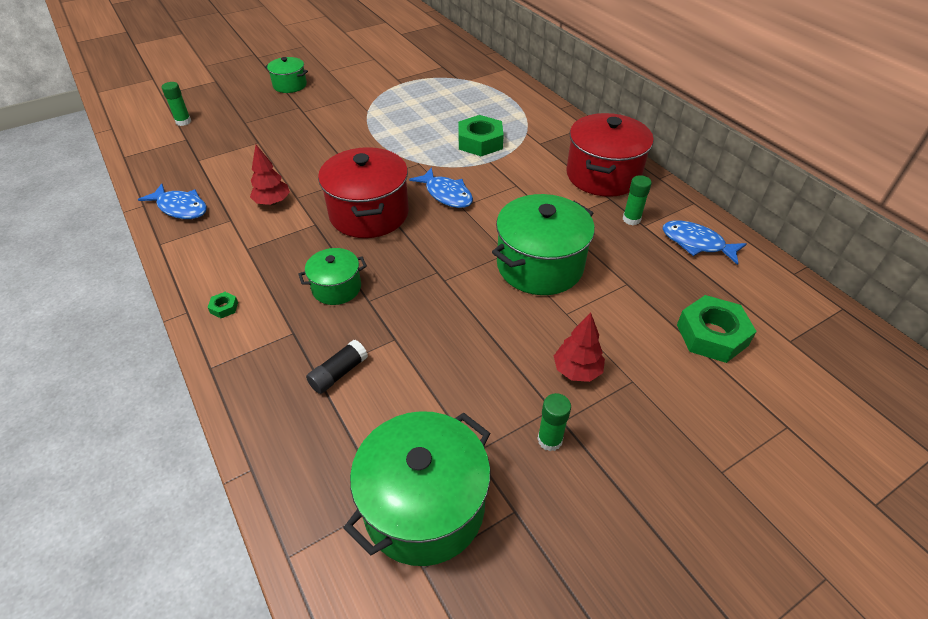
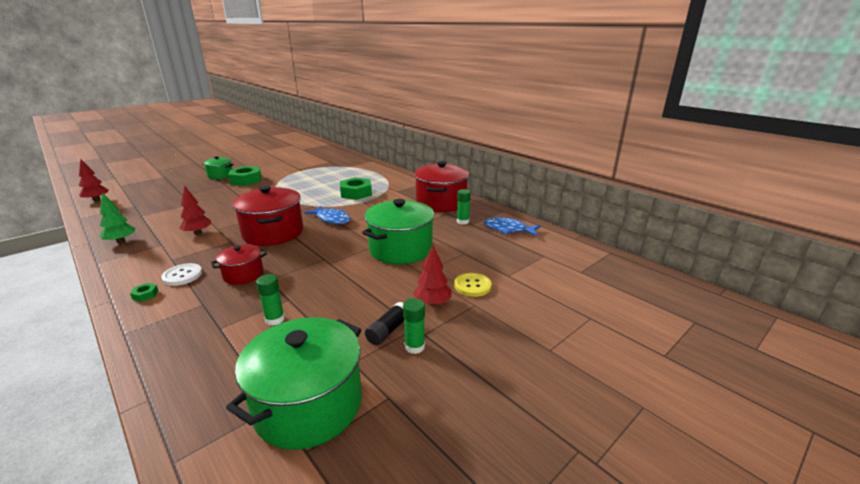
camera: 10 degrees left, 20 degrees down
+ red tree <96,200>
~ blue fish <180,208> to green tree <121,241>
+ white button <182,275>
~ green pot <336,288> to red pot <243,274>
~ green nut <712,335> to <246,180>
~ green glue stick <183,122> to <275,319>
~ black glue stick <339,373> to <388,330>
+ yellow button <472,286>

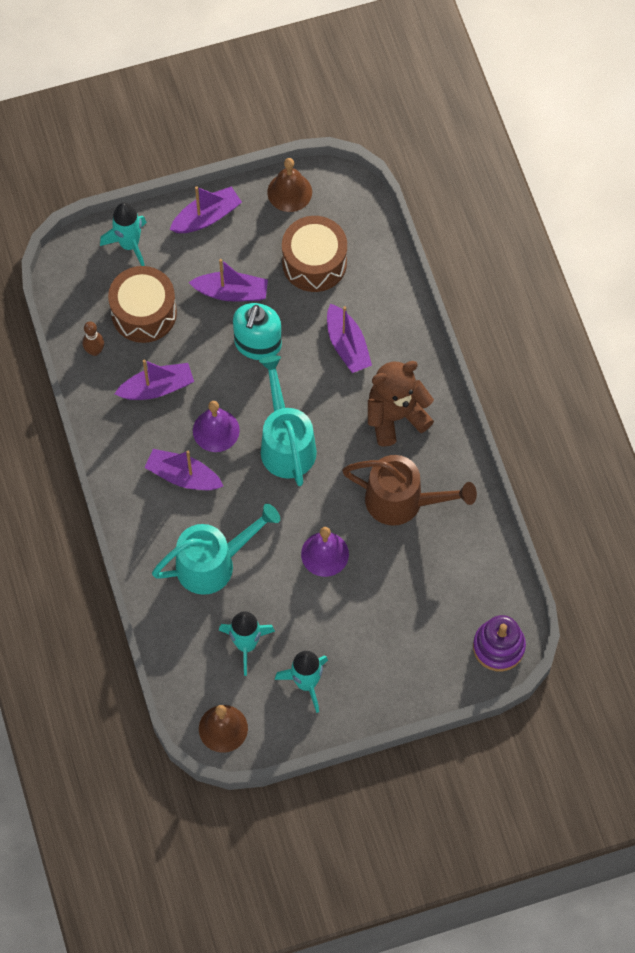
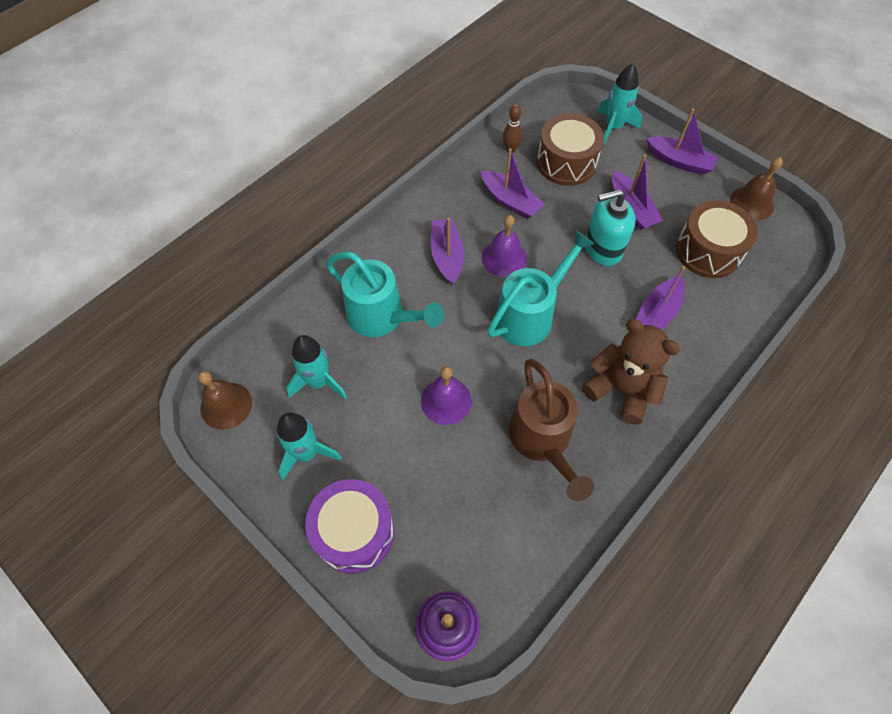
camera: 60 degrees right, 5 degrees down
+ purple drum <354,532>

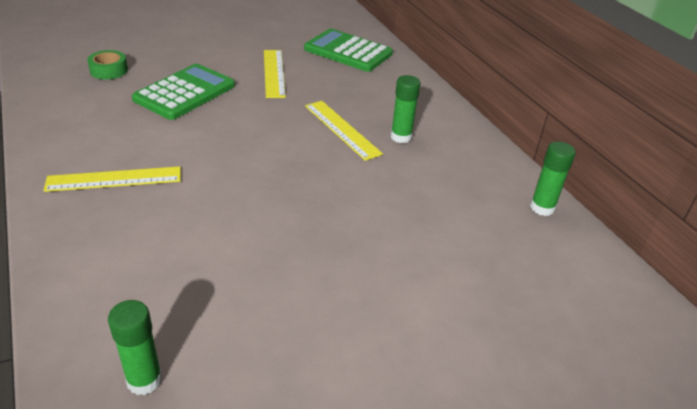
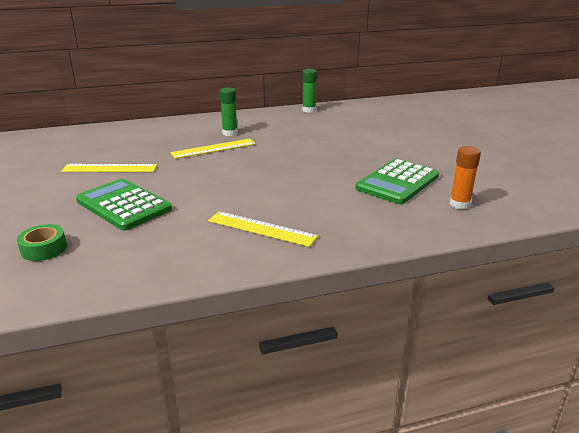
camera: 80 degrees left, 10 degrees down
~ yellow ruler <114,179> = <261,228> 60 degrees counterclockwise
~ green calculator <348,51> to <398,182>
~ green glue stick <144,380> to orange glue stick <459,204>

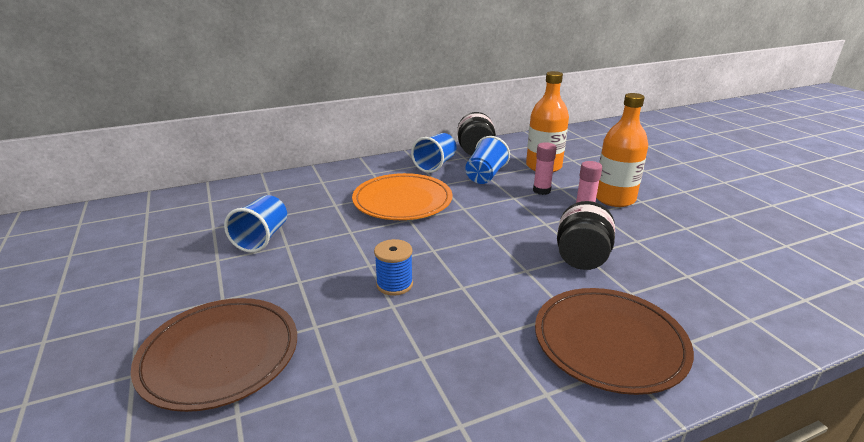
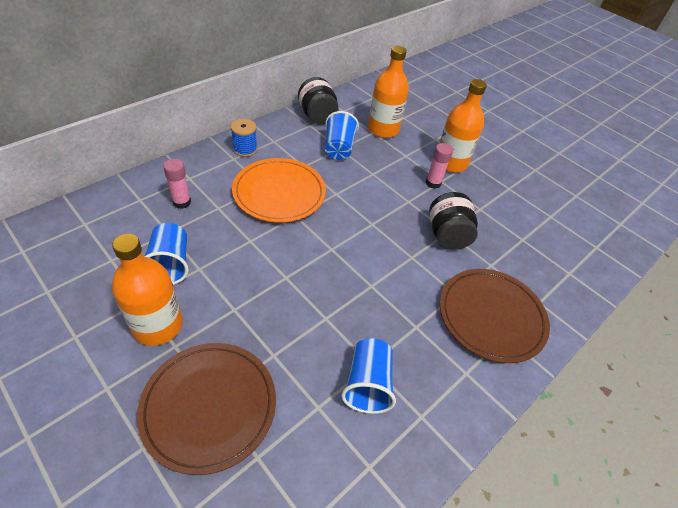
camera: 25 degrees left, 20 degrees up
+ orange bottle <158,325>
~ pink glue stick <541,190> to <182,202>
~ blue spool <394,284> to <245,149>
~ blue cup <435,165> to <367,384>

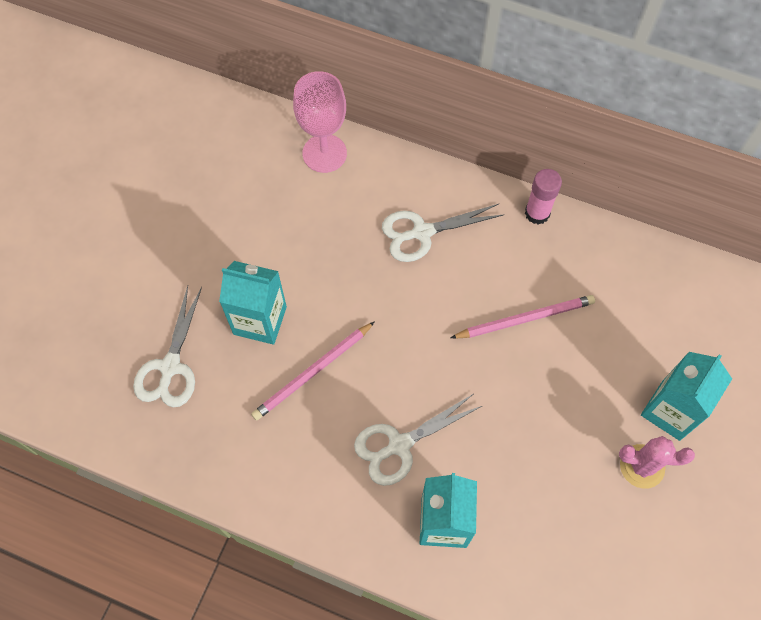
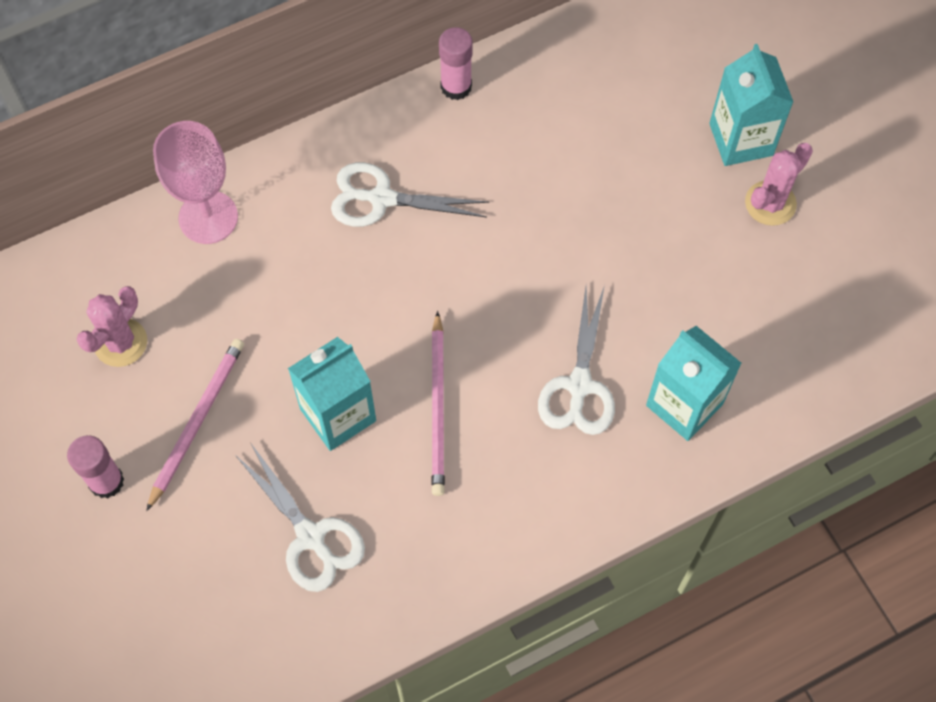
camera: 50 degrees left, 0 degrees up
+ pink glue stick <106,481>
+ pink cactus <120,342>
~ pink pencil <525,319> to <197,421>
~ white scissors <422,232> = <381,198> 75 degrees clockwise

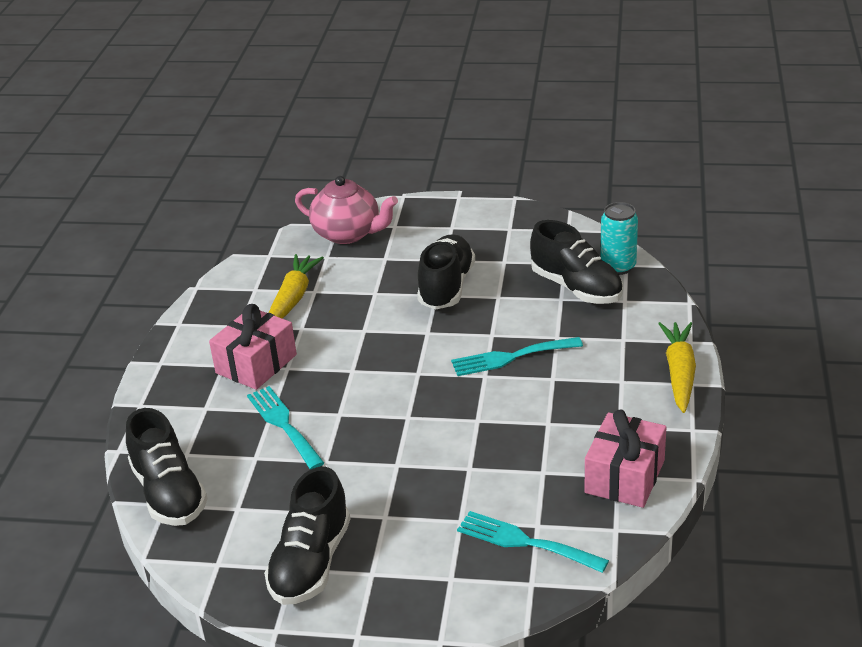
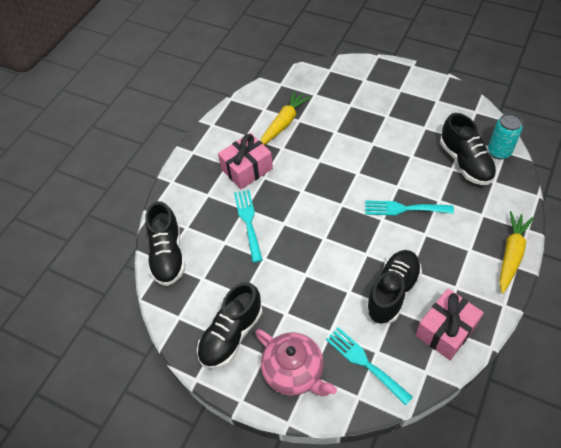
camera: 20 degrees right, 20 degrees up
~ pink teapot <348,234> to <294,372>
~ black shoe <446,287> to <392,292>

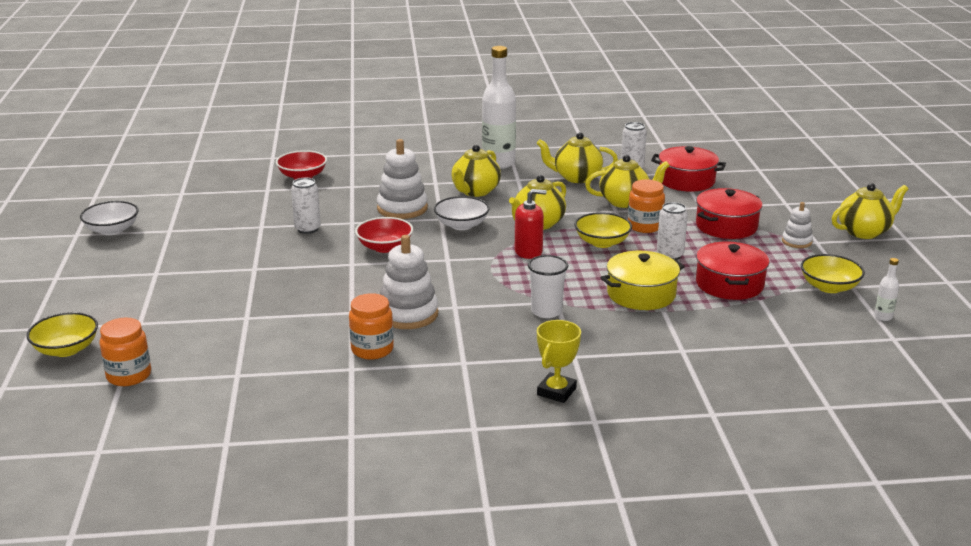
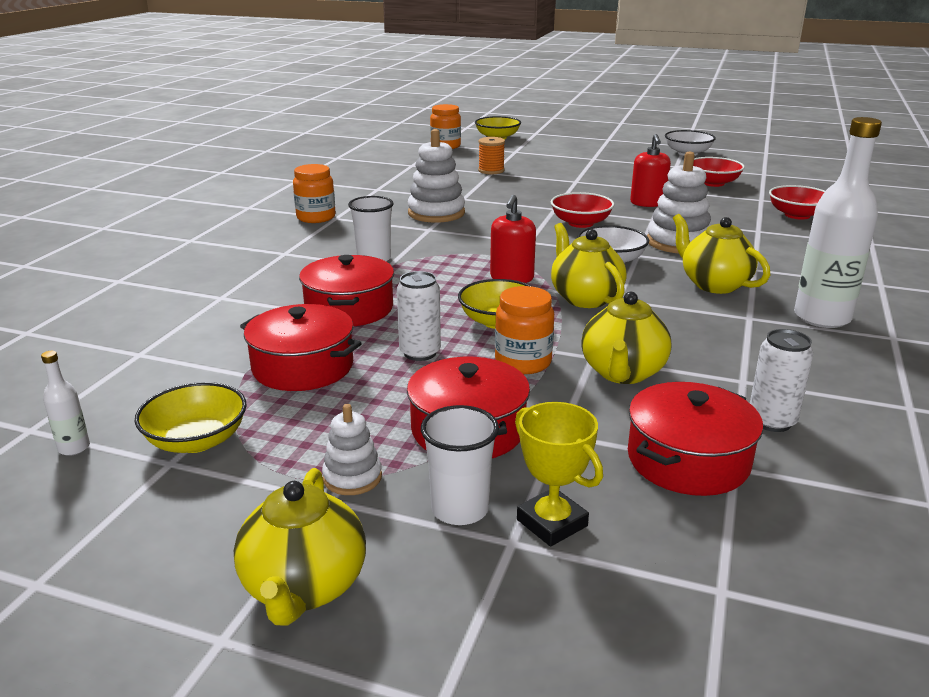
camera: 115 degrees right, 0 degrees up
~ orange jar <372,349> to <316,217>
~ yellow pot <641,294> to red pot <349,308>
+ white cup <460,509>
+ orange spool <491,171>
~ yellow trophy <556,391> to <552,523>
~ white can <307,229> to red soap dispenser <647,203>
+ red bowl <713,183>
- yellow teapot <576,177>

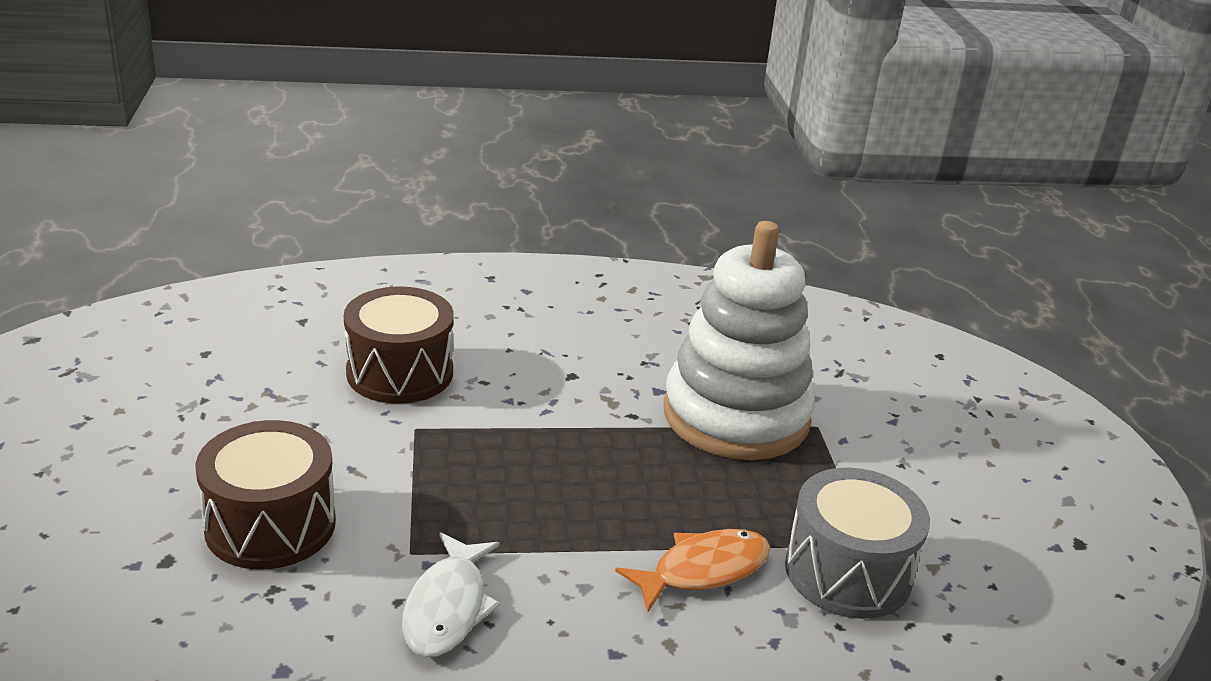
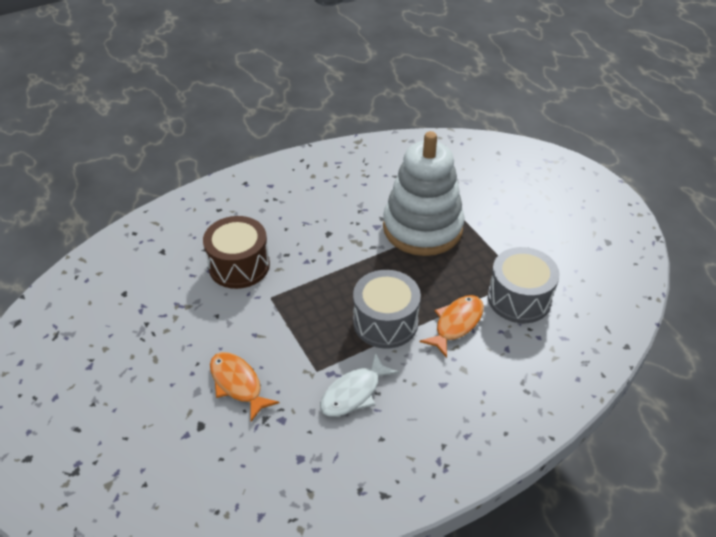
camera: 20 degrees left, 15 degrees up
~ brown drum <270,525> to orange fish <238,384>
~ white fish <447,607> = <354,393> 60 degrees clockwise
+ grey drum <385,322>

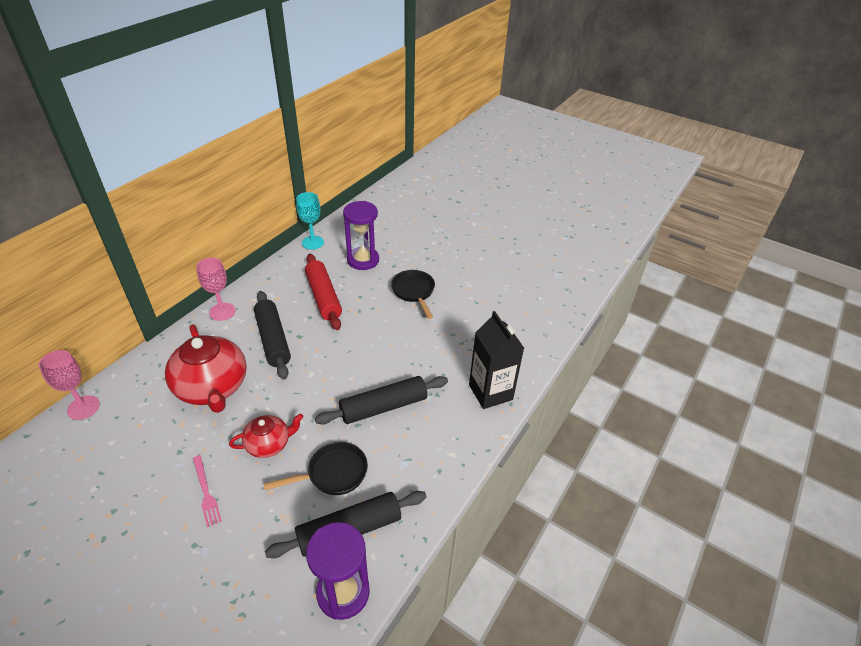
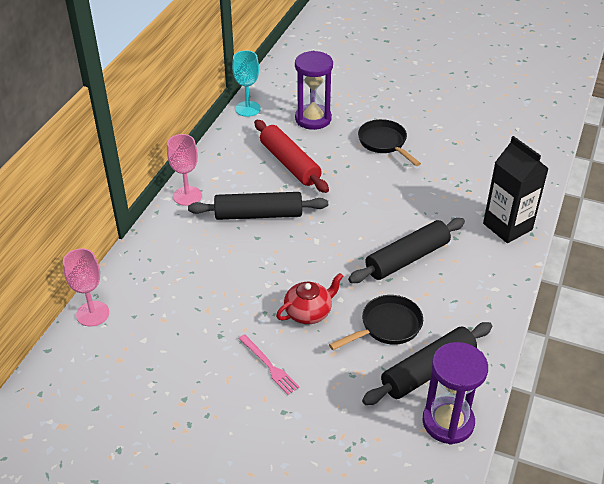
camera: 10 degrees left, 0 degrees up
~ black rolling pin <273,340> = <258,214> 60 degrees counterclockwise
- red teapot <212,387>

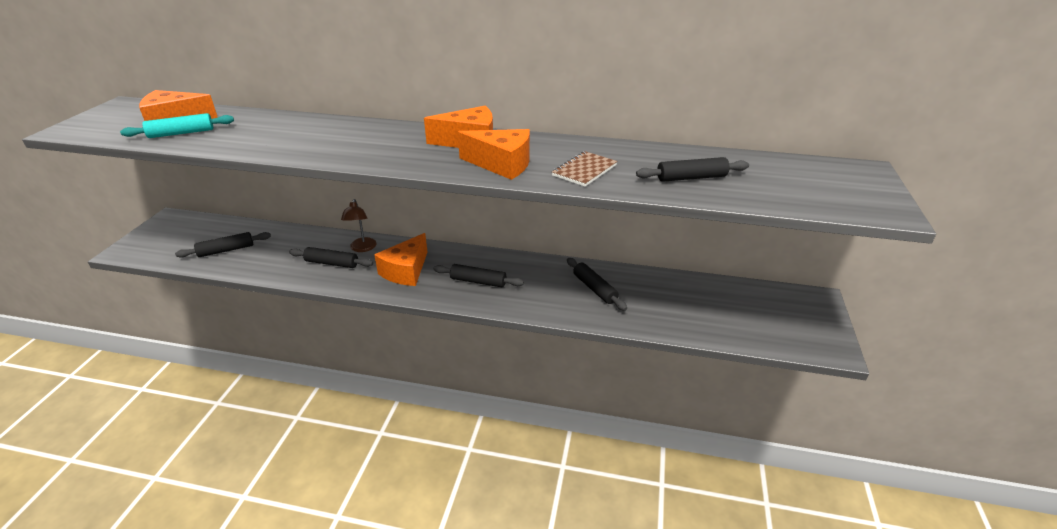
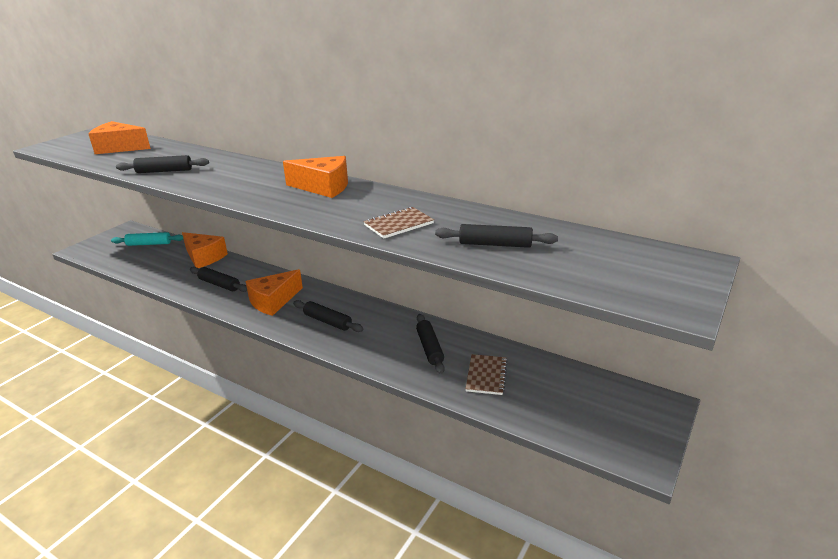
camera: 20 degrees right, 5 degrees down
~ turquoise rolling pin <181,133> to <149,244>
~ black rolling pin <226,250> to <164,171>
~ orange cheese <502,164> to <204,257>
+ brown notebook <486,375>
- brown lamp <362,248>

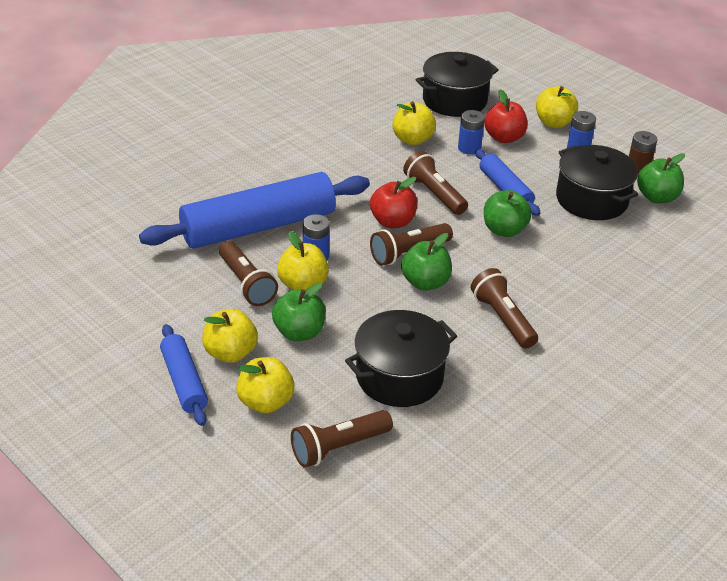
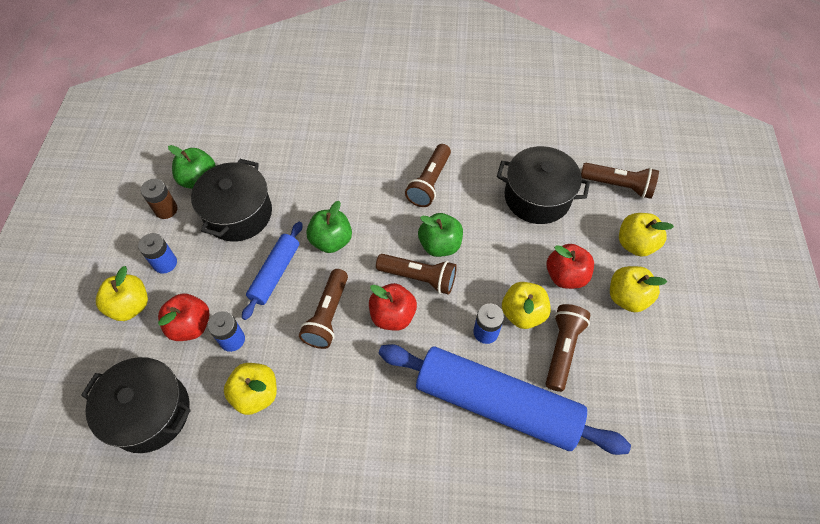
camera: 130 degrees left, 20 degrees up
~ green apple <299,332> to red apple <565,276>
- blue rolling pin <184,382>

